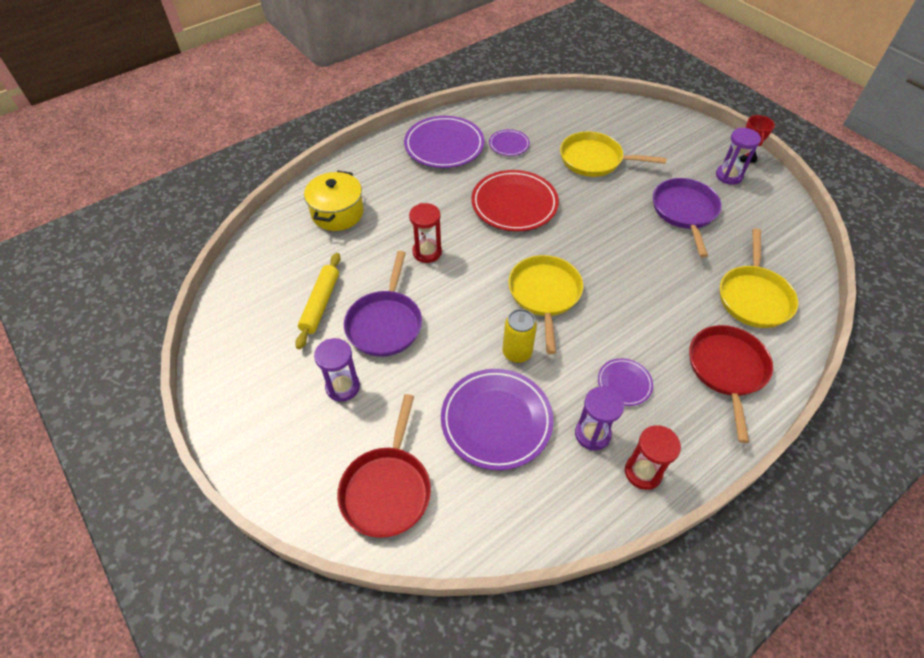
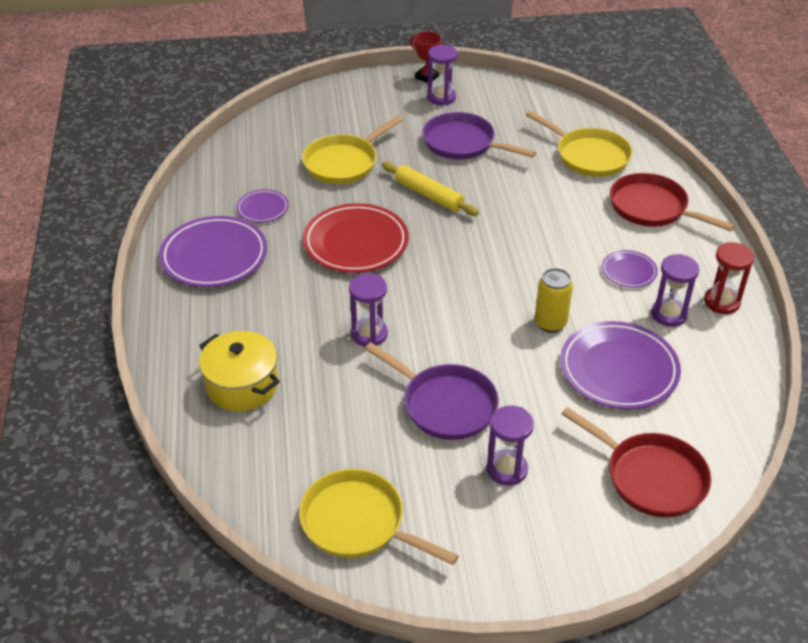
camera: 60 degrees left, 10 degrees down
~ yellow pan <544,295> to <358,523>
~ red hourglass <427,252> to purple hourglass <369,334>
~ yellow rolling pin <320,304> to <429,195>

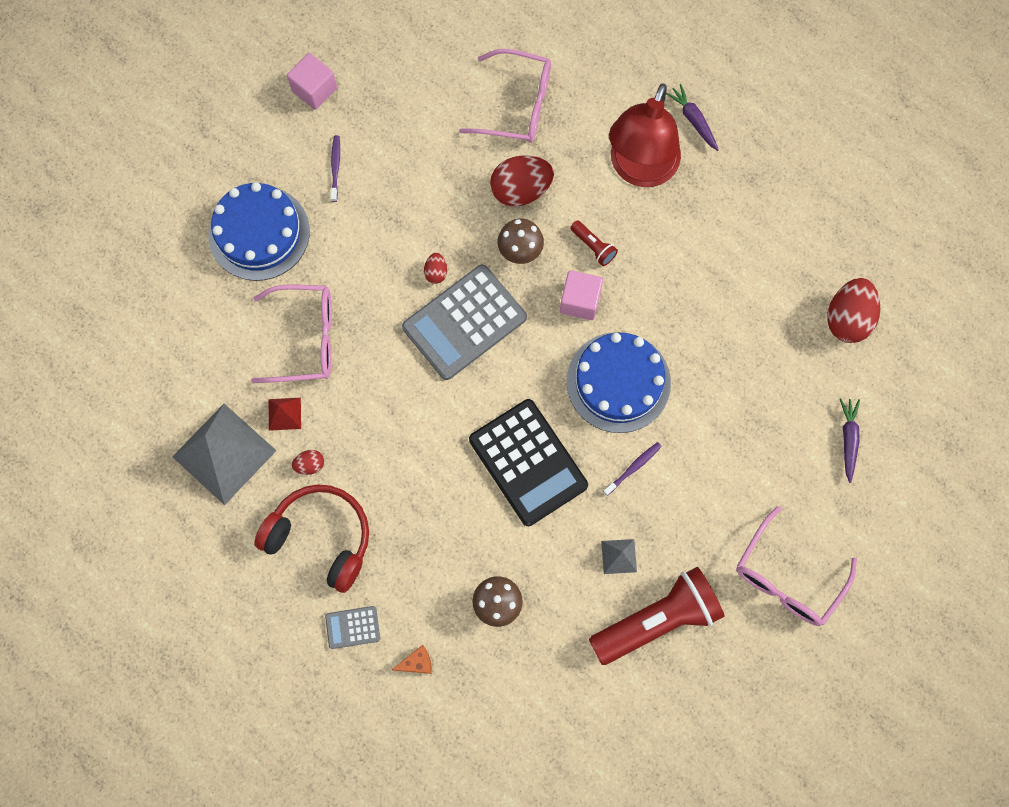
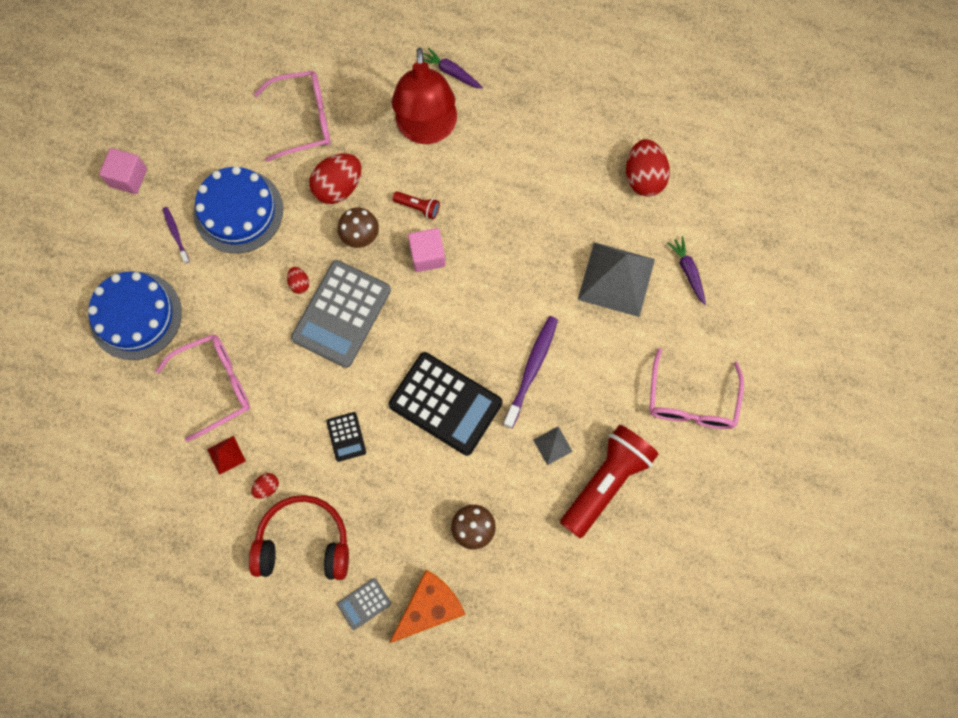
camera: 25 degrees left, 0 degrees up
~ blue cake <618,382> to <238,211>
+ black calculator <346,437>
~ orange cheese <417,663> = <430,607> x2.23
~ purple toothbrush <633,468> = <531,370> x1.84
~ grey pyramid <224,453> to <616,279>

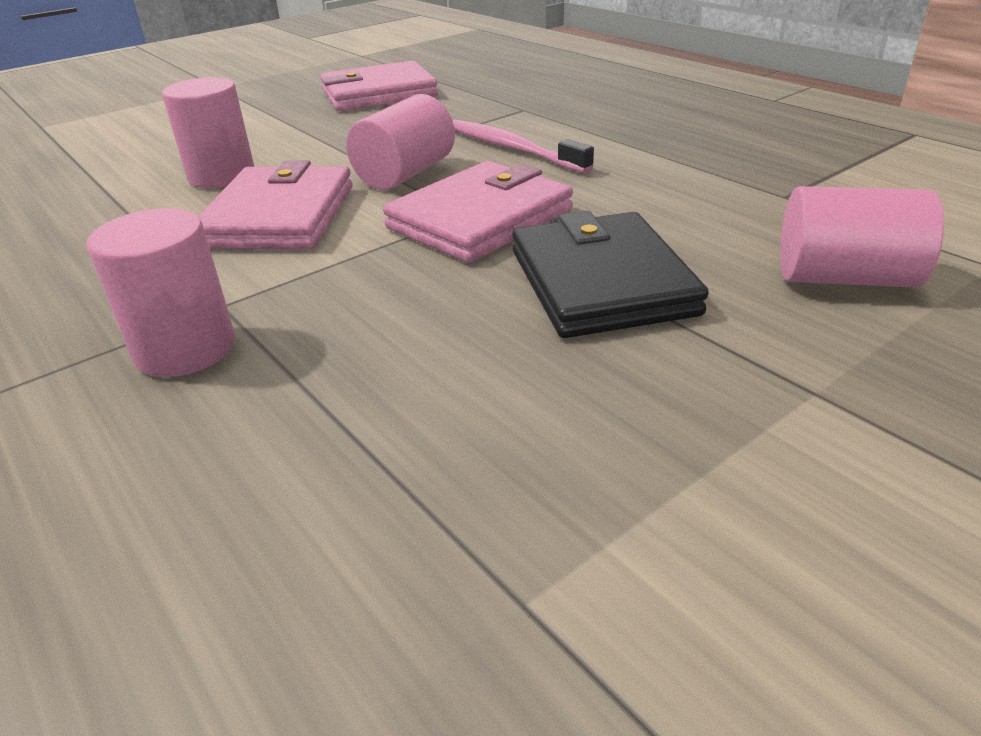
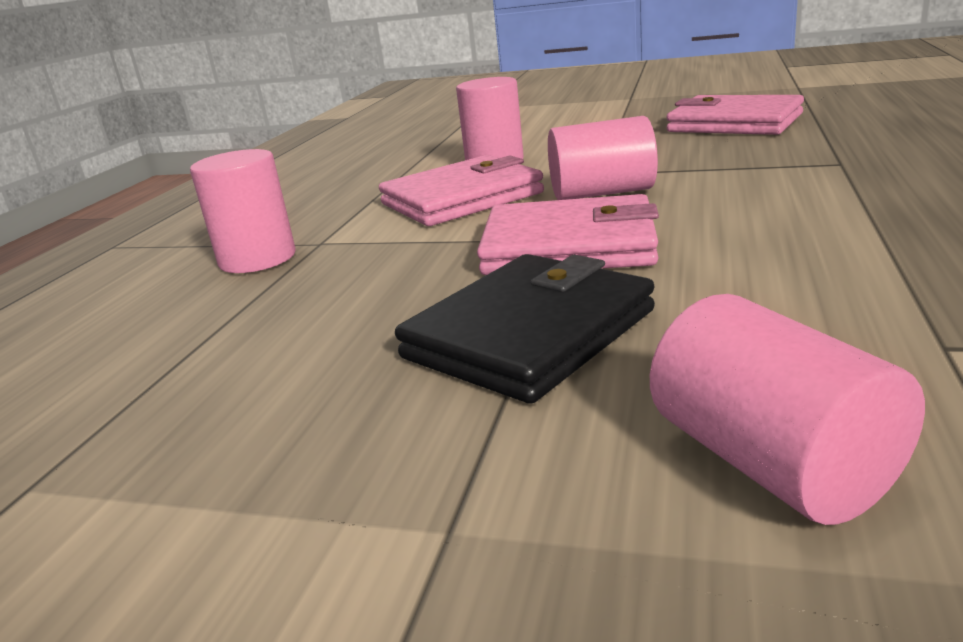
camera: 55 degrees right, 10 degrees down
- pink toothbrush <513,149>

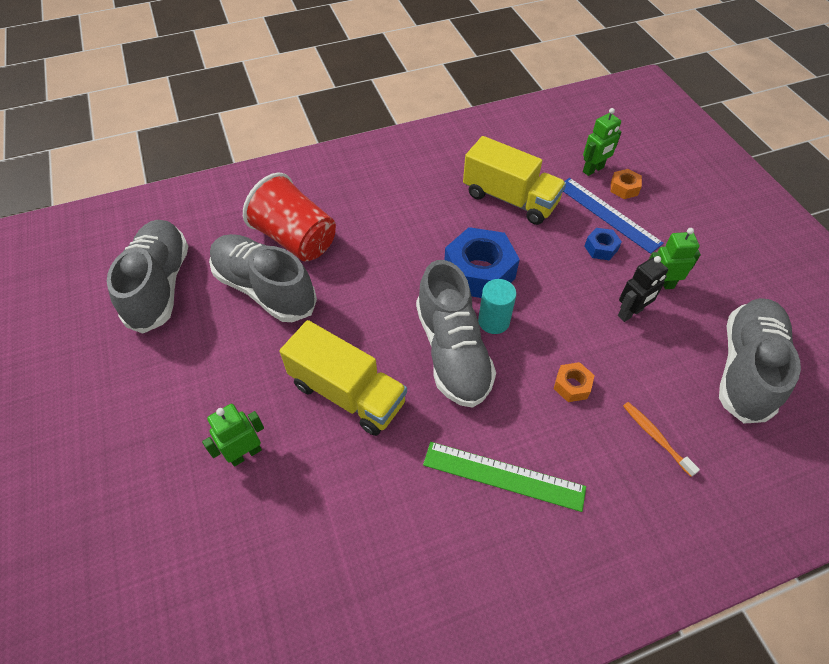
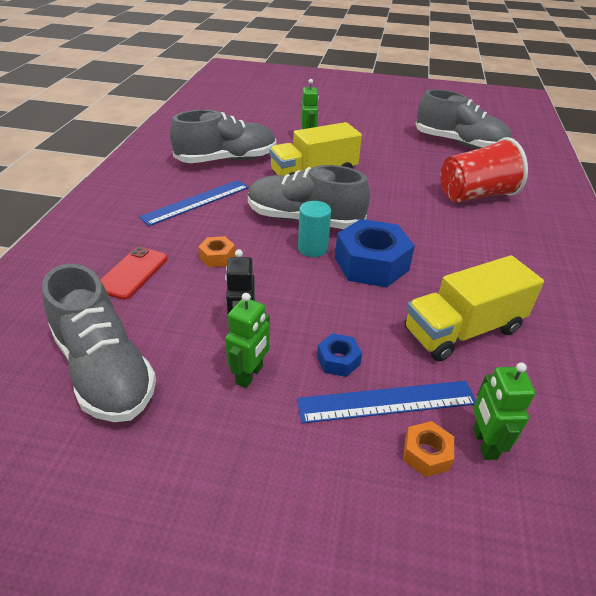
camera: 120 degrees right, 15 degrees down
~ orange toothbrush <655,437> to red phone <132,273>
~ green ruler <503,475> to blue ruler <196,202>
~ grey shoe <265,288> to <227,160>

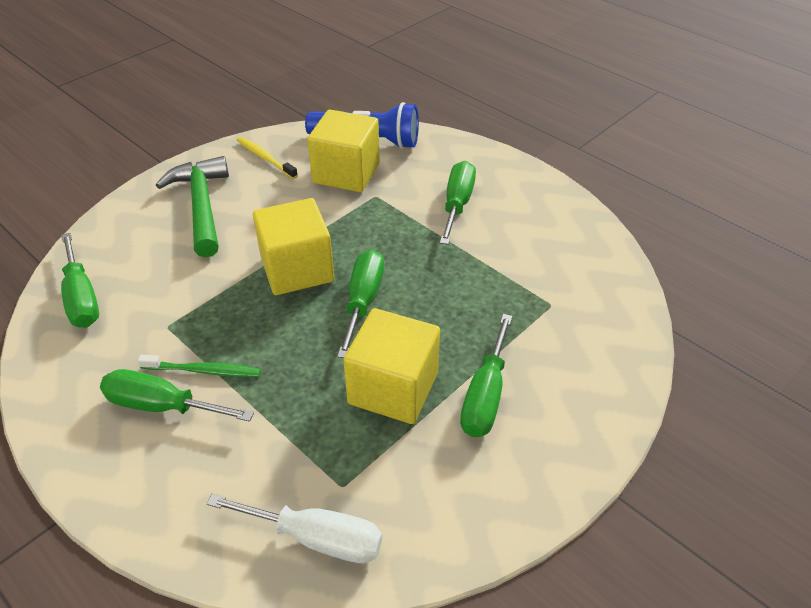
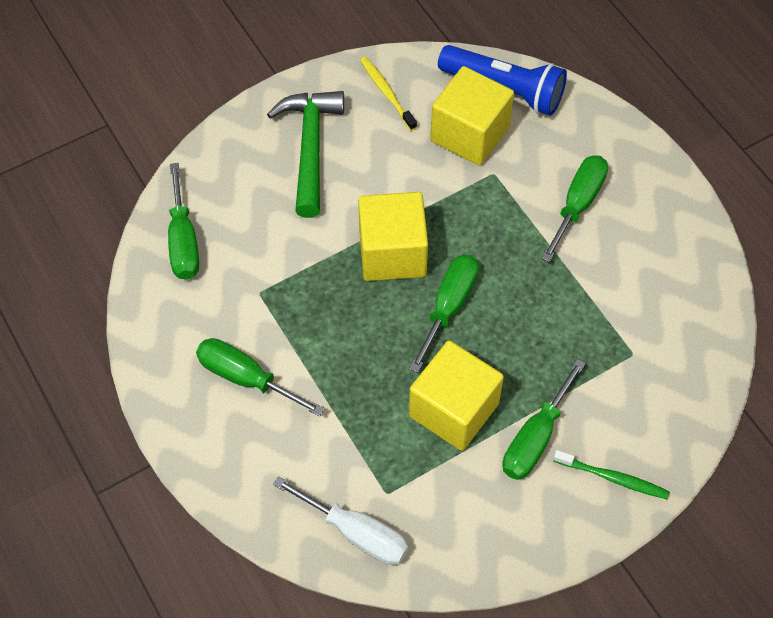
camera: 15 degrees right, 15 degrees up
~ green toothbrush <204,371> to <613,478>

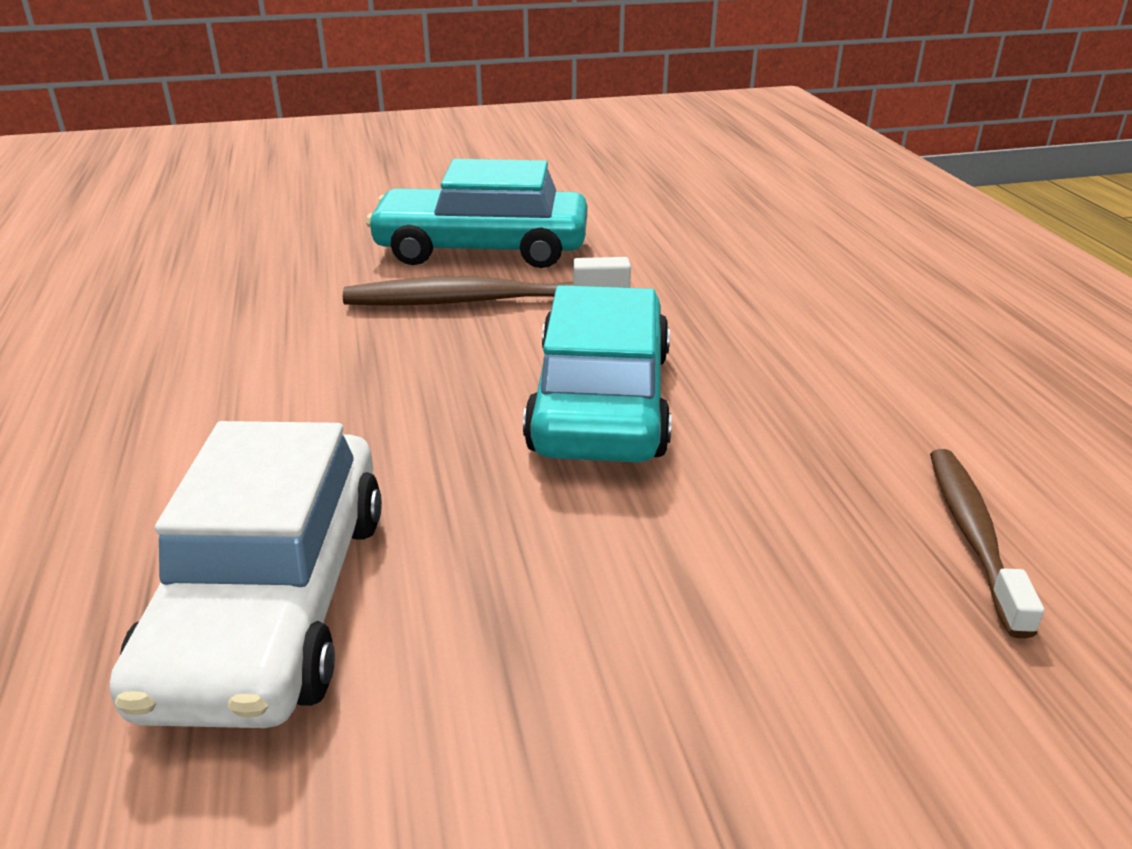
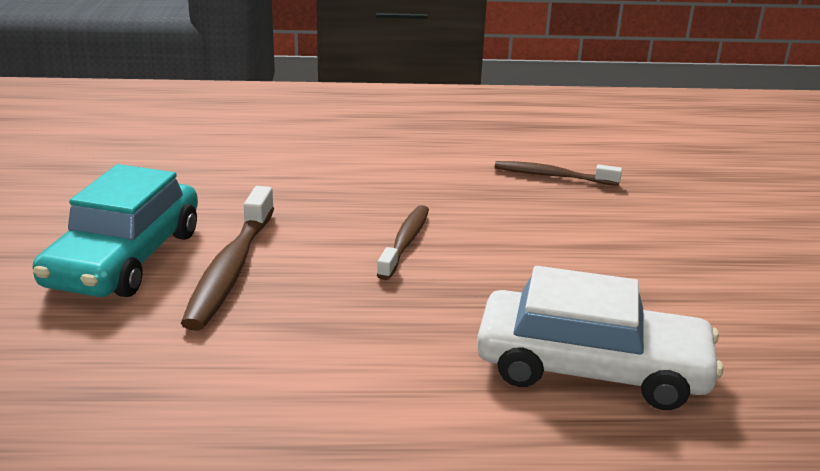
camera: 80 degrees left, 5 degrees down
~ turquoise car <601,401> to brown toothbrush <405,242>

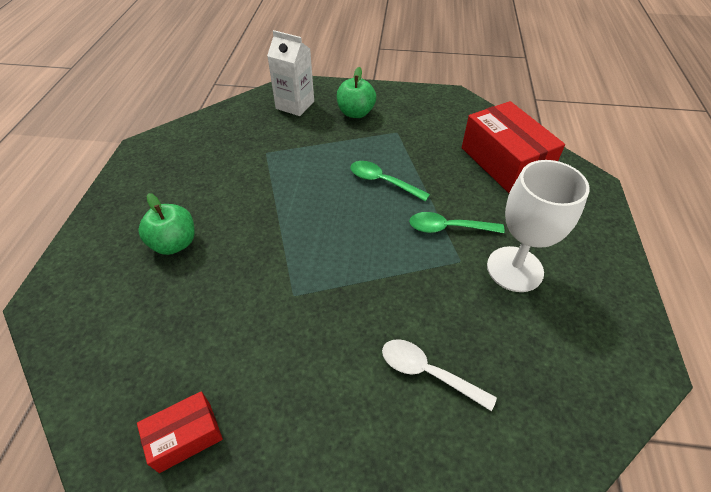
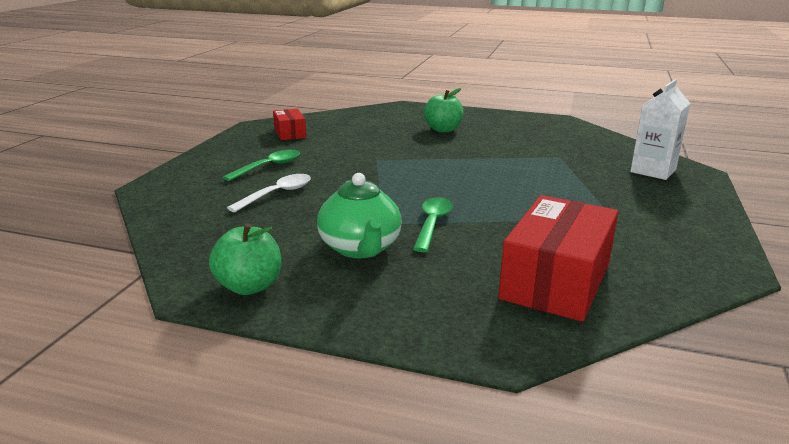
camera: 100 degrees right, 25 degrees down
~ green apple <356,113> to <249,286>
~ green spoon <382,182> to <268,167>
~ white goblet <514,269> to green teapot <360,248>
~ red box <504,162> = <556,281> 45 degrees counterclockwise

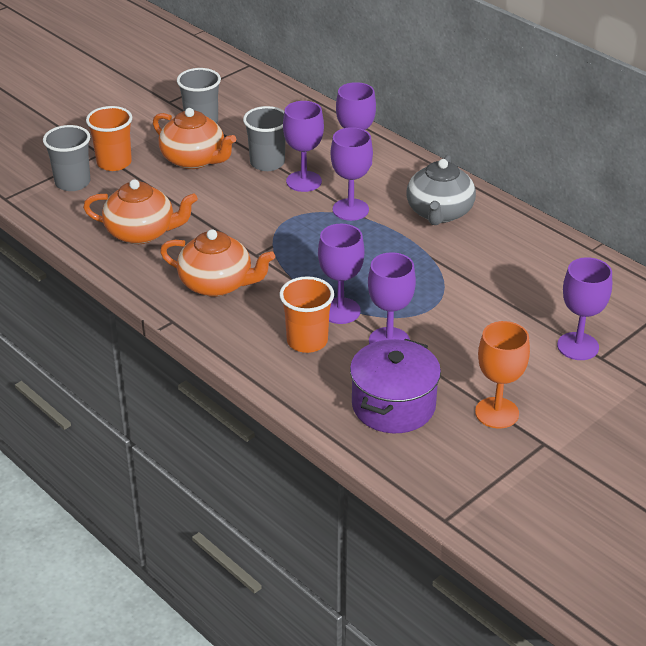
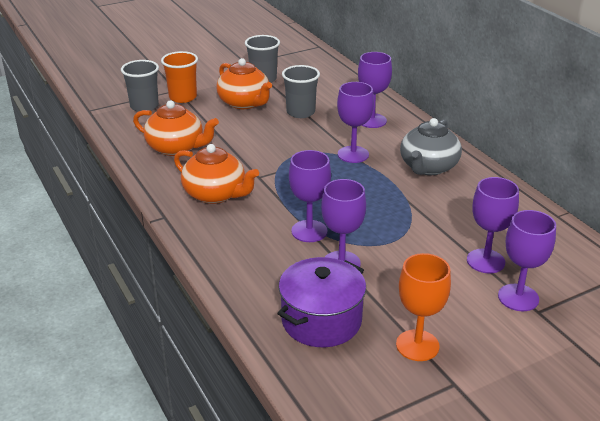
camera: 15 degrees right, 5 degrees down
~ purple goblet <304,181> to <485,261>
- orange cup <307,341>

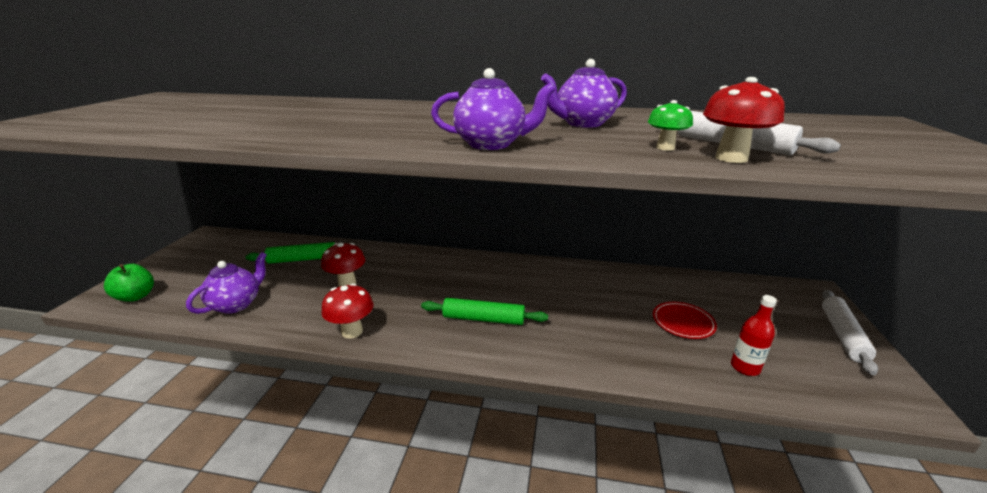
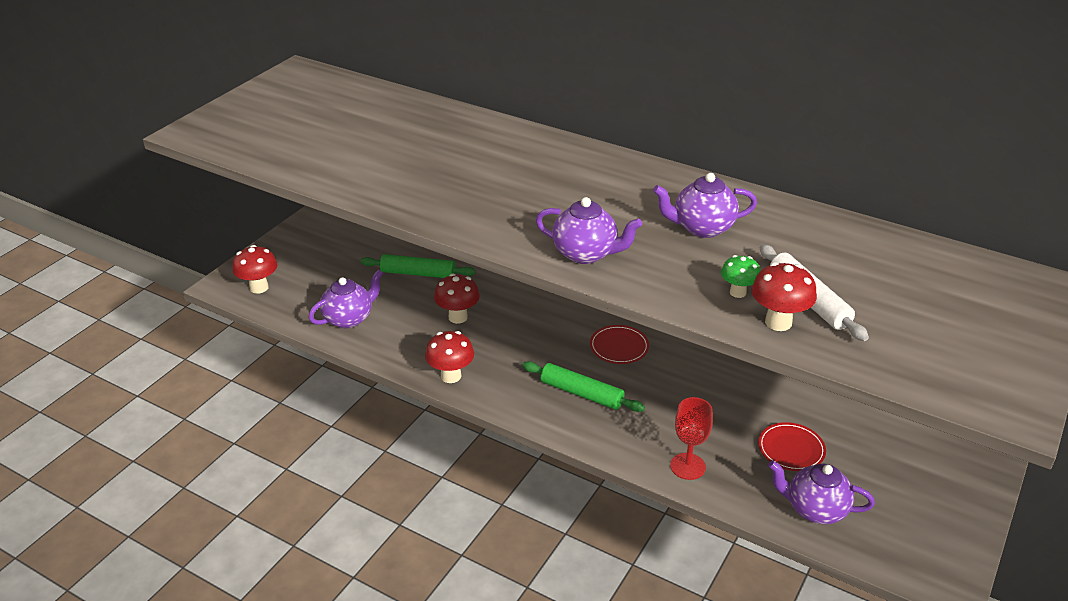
camera: 20 degrees right, 10 degrees up
~ green apple <136,296> to red mushroom <259,288>
+ red plate <619,347>
+ red goblet <687,466>
~ red bottle <745,367> to purple teapot <815,509>
- white rolling pin <842,335>

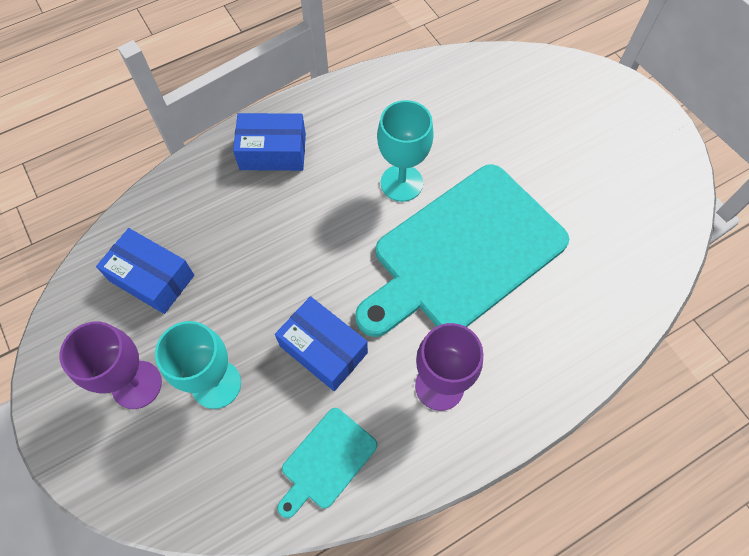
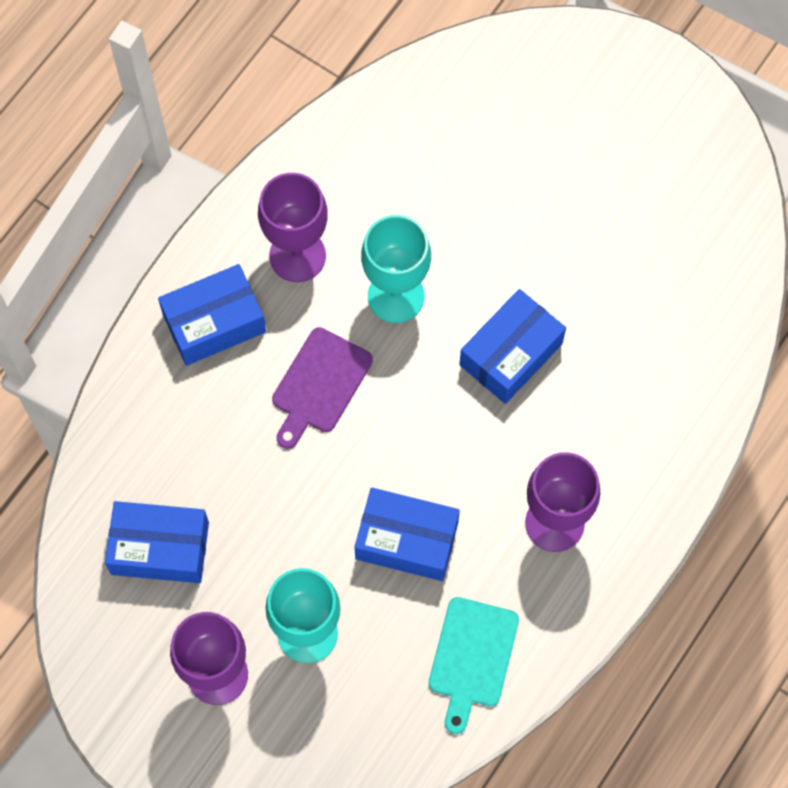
camera: 25 degrees left, 5 degrees up
+ purple goblet <297,256>
+ purple cutting board <319,385>
~ turquoise cutting board <463,252> to blue box <511,354>

